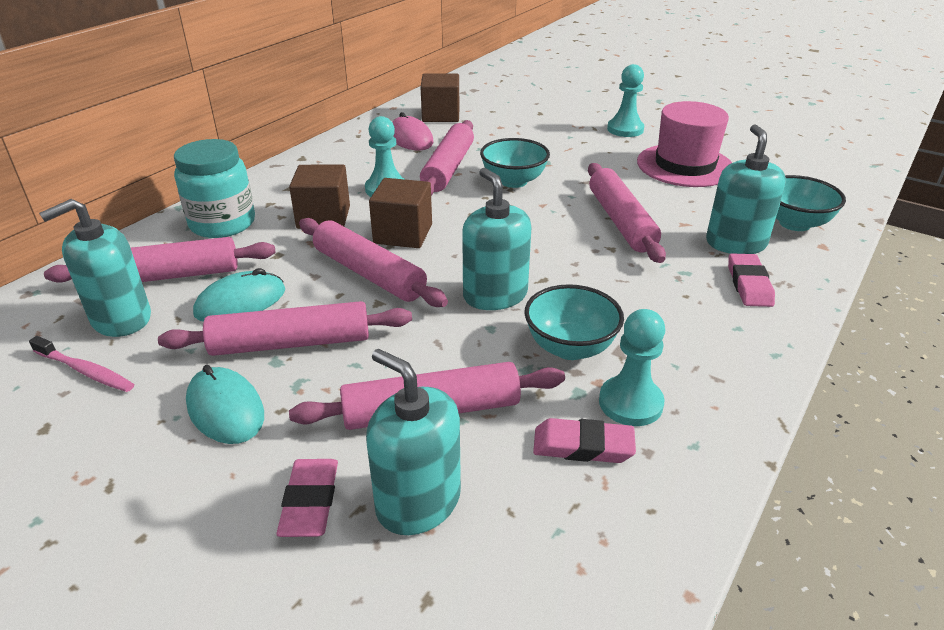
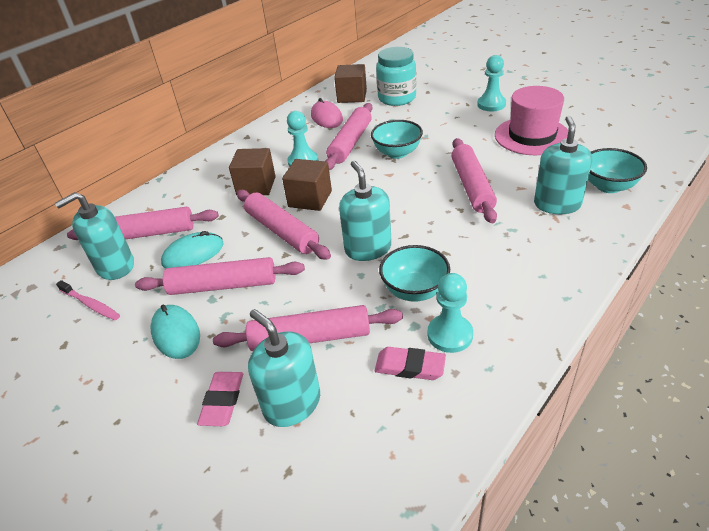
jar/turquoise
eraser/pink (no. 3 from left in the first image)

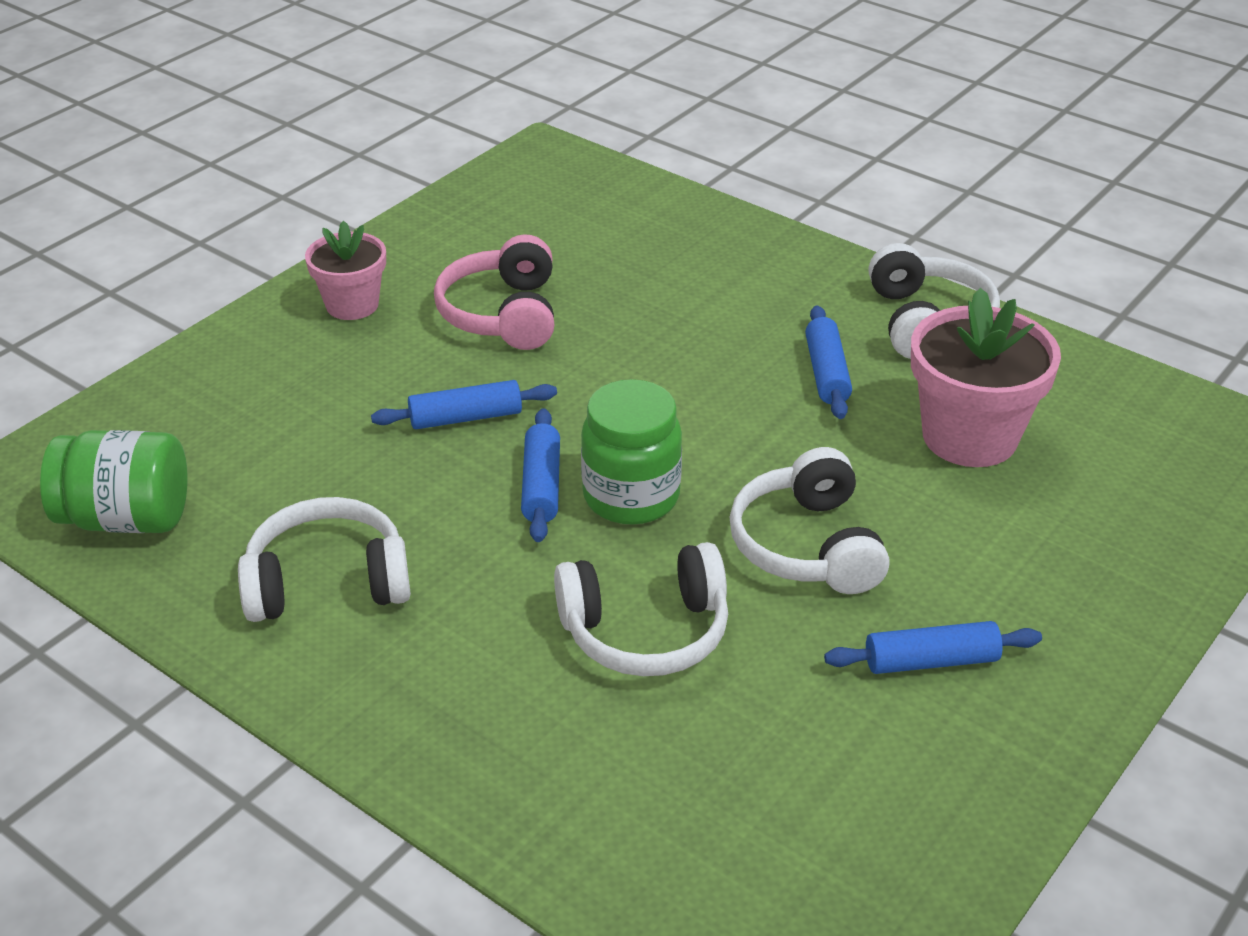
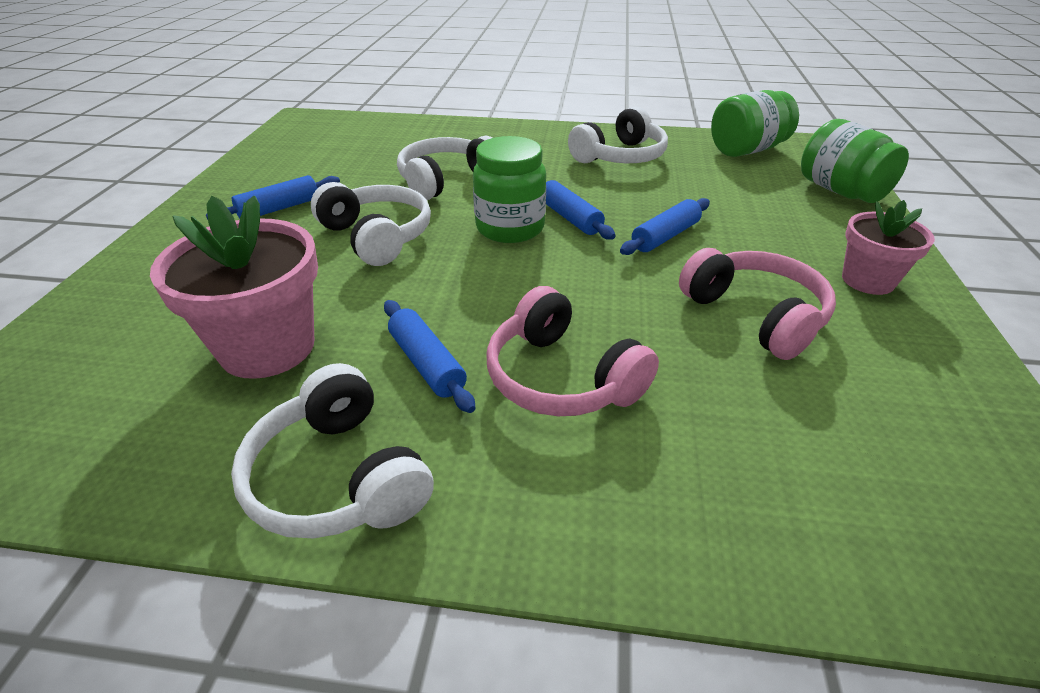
jar/green (no. 3 from left)
headphones/pink (no. 1 from left)

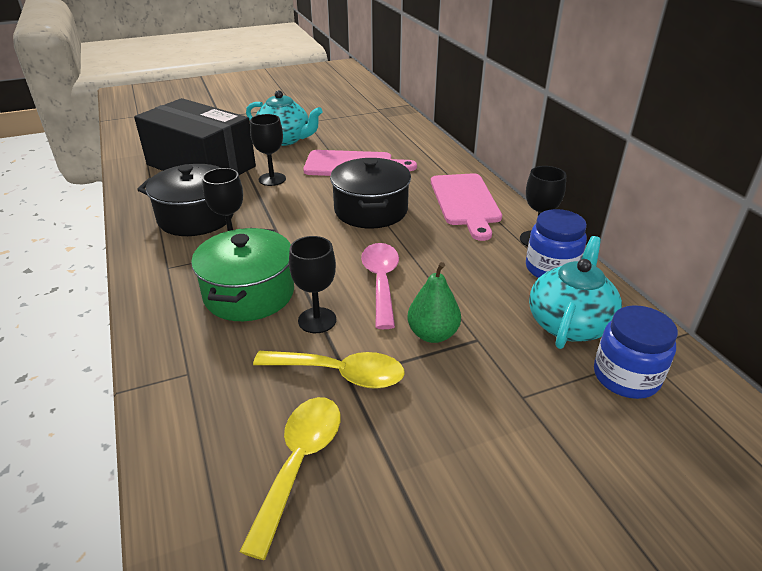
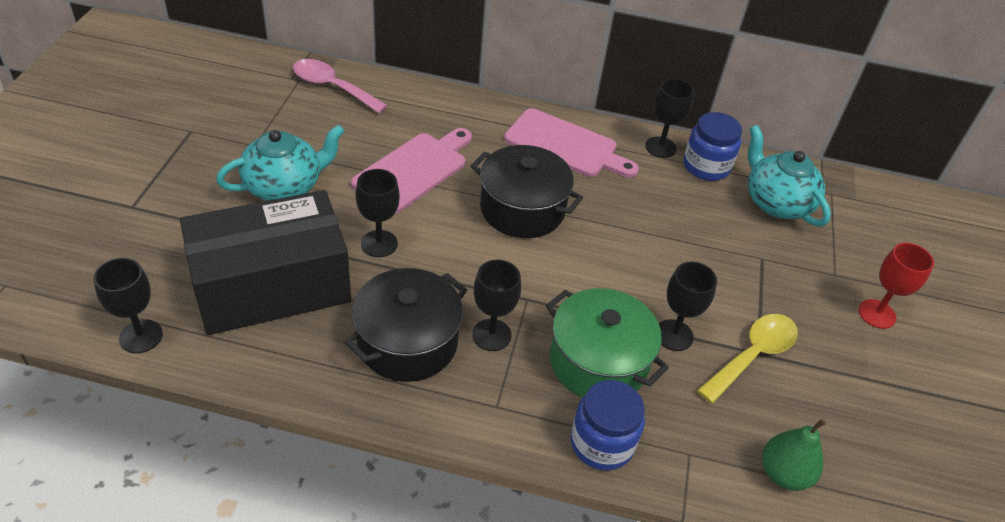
spoon/pink
pear/green
jar/blue (no. 1 from left)
spoon/yellow (no. 1 from left in the first image)
goblet/red
goblet/black (no. 1 from left)

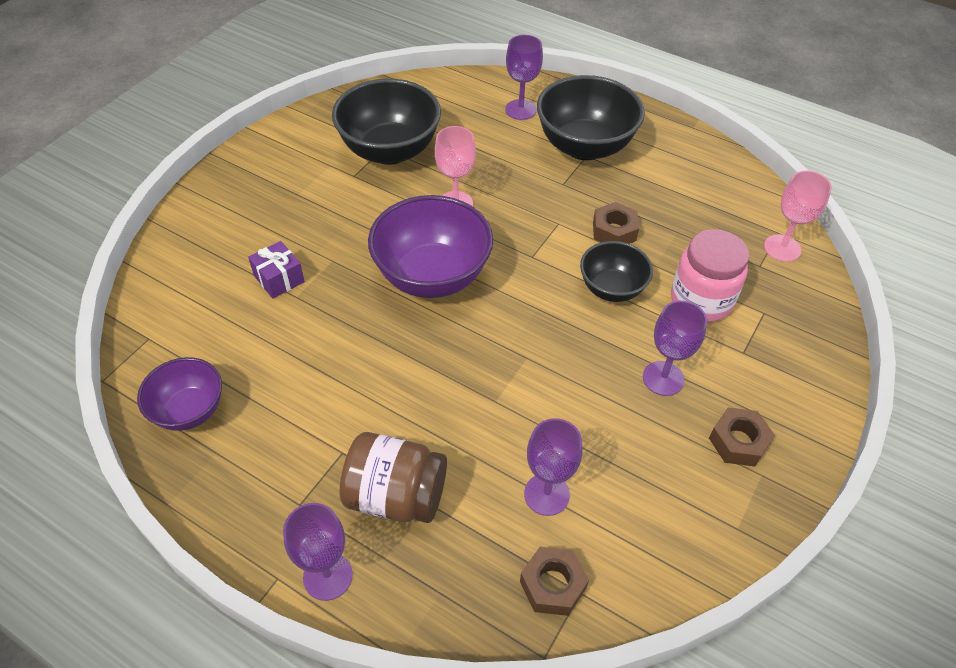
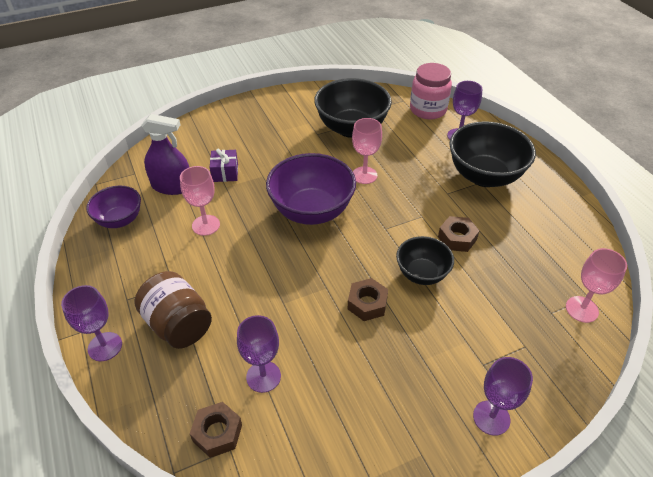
jar/pink
goblet/purple (no. 4 from left)
nut/brown (no. 2 from left)
spray bottle/purple
goblet/pink (no. 1 from left)

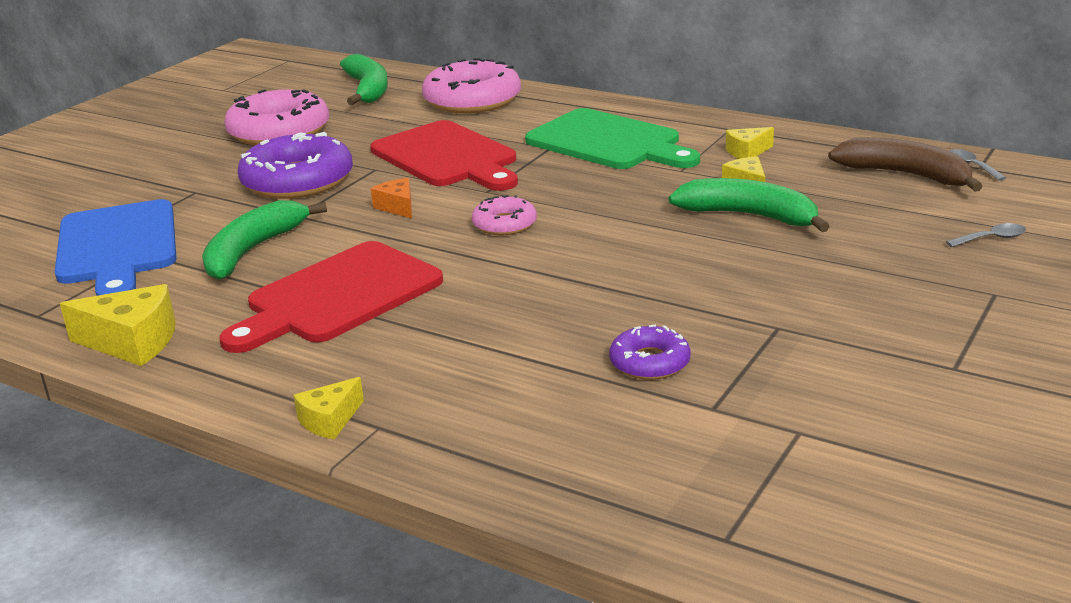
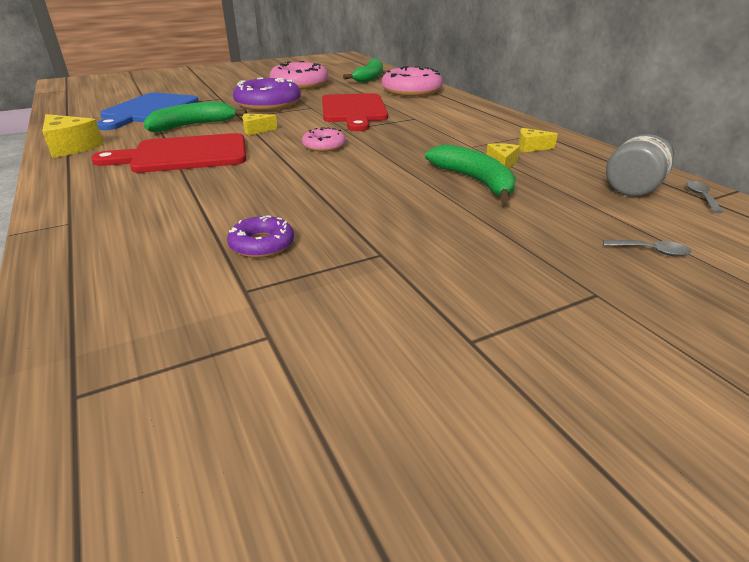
cutting board/green
jar/grey
cheese/orange
cheese/yellow (no. 2 from left)

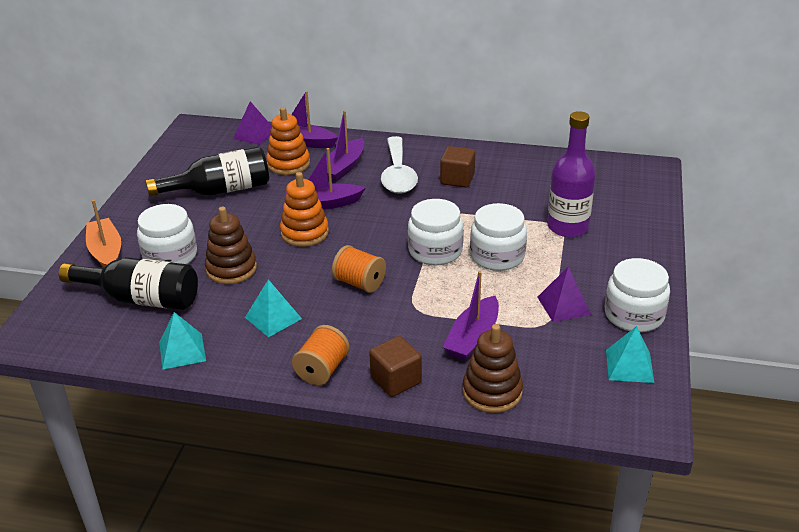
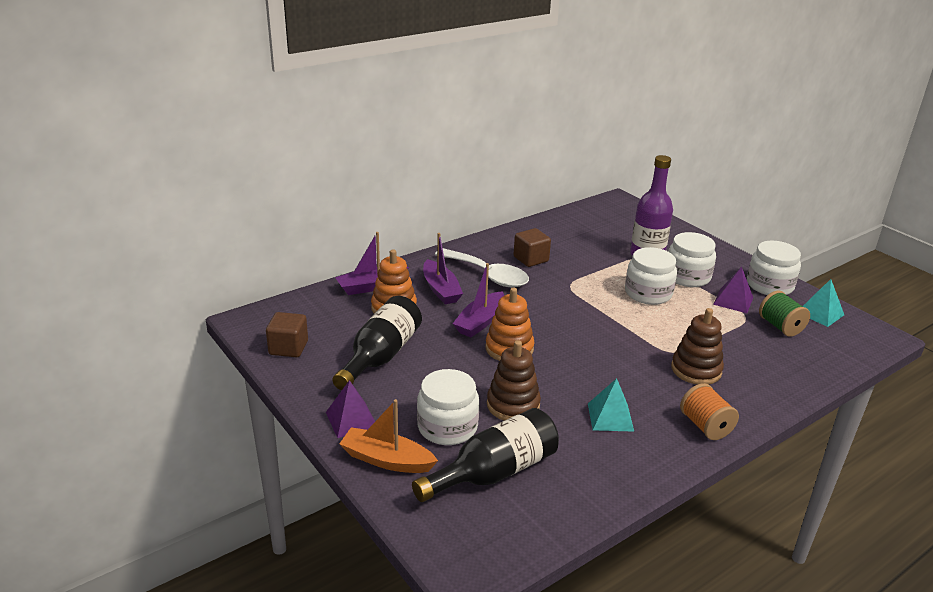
pyramid/purple (no. 1 from left)
jar/white (no. 3 from left)
spool/orange (no. 2 from left in the first image)
boat/purple (no. 4 from left in the first image)
pyramid/turquoise (no. 1 from left in the first image)
stacking toy/brown (no. 2 from left)
cube/brown (no. 1 from left)
spool/green

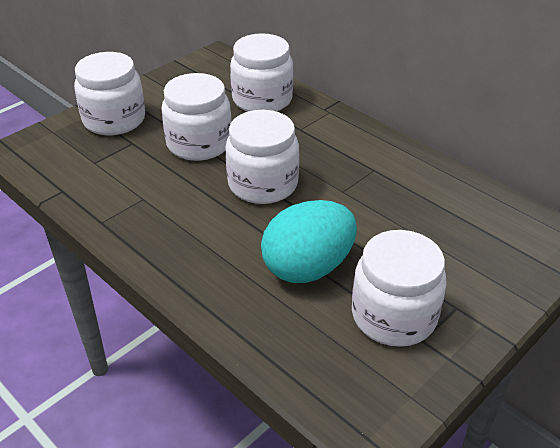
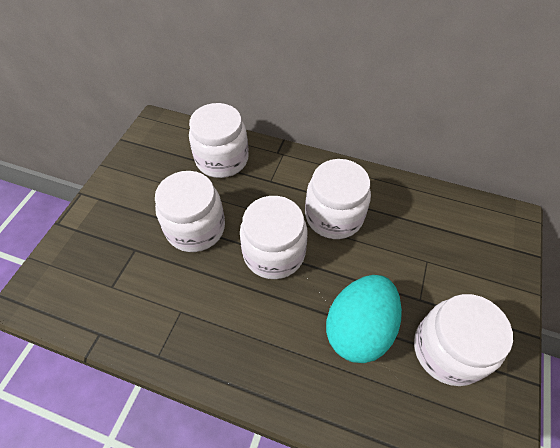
jar/white (no. 4 from left)

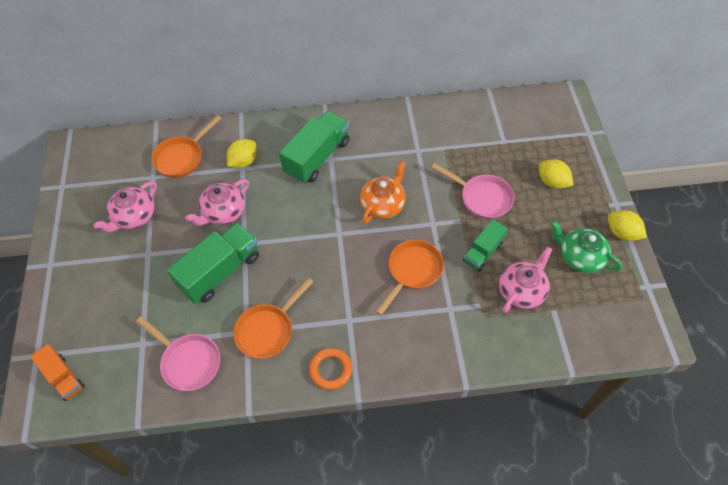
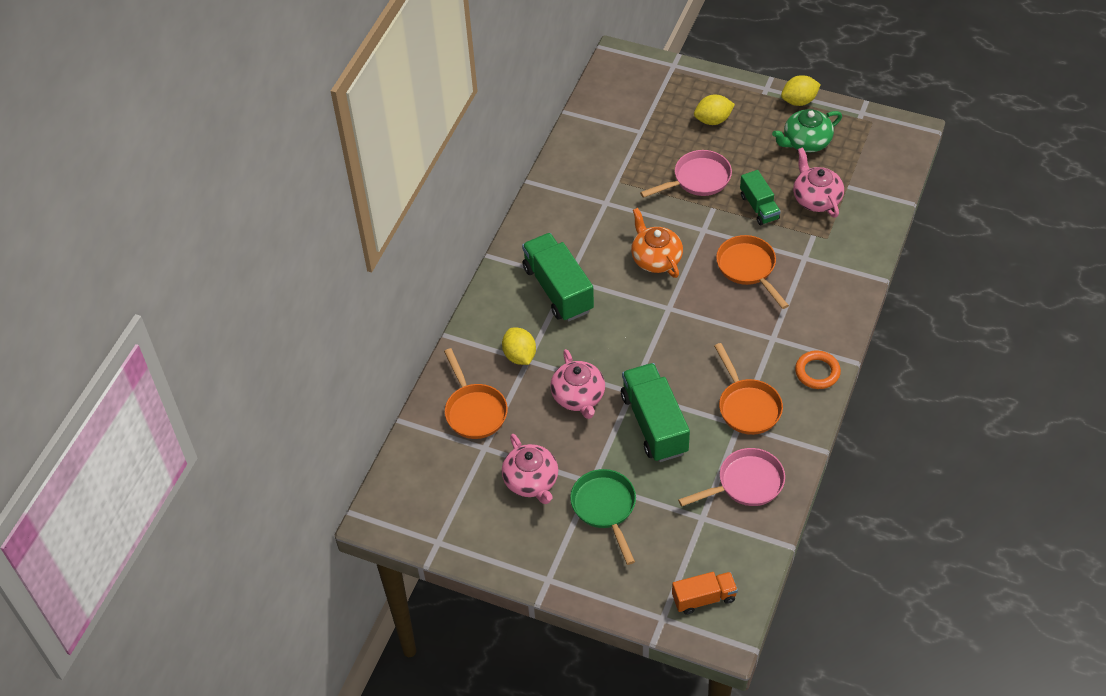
pan/green

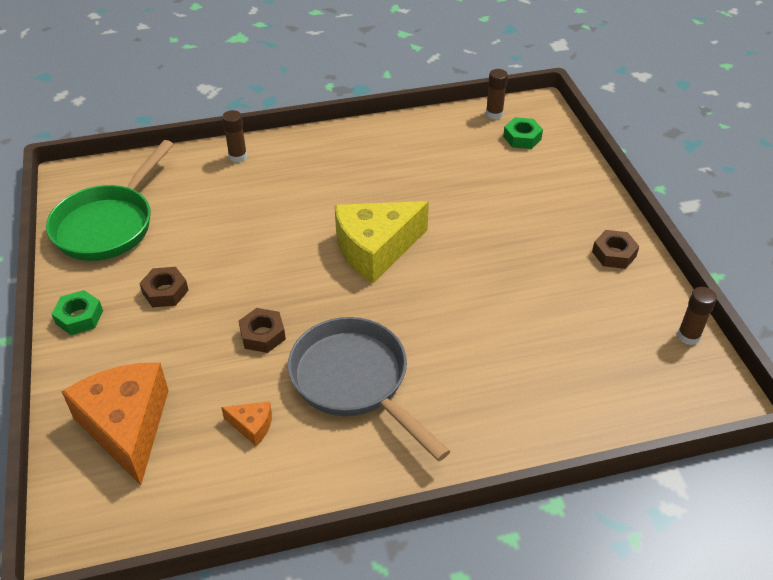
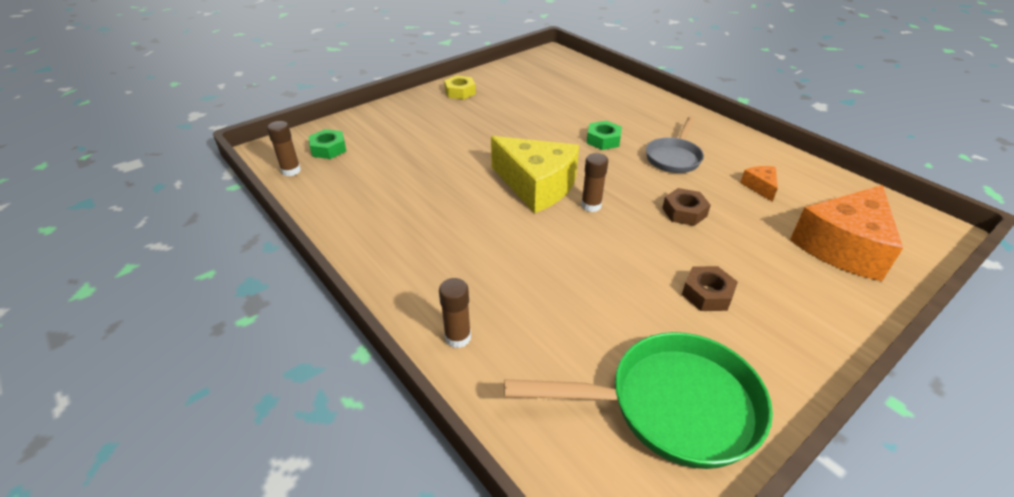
nut/yellow
glue stick/brown (no. 3 from left)
nut/green (no. 2 from left)
pan/grey

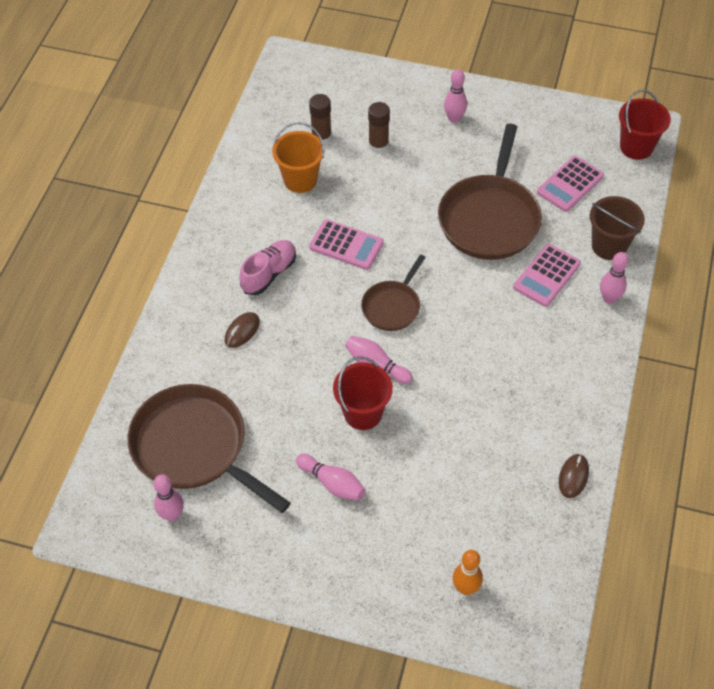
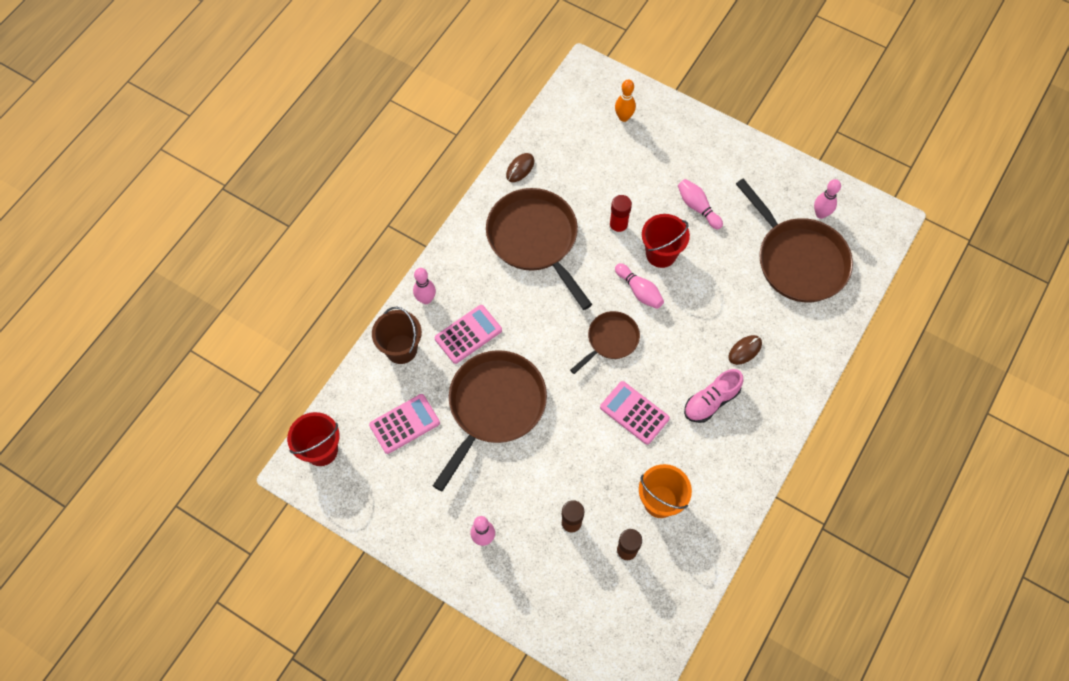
pan/brown (no. 2 from left)
glue stick/red

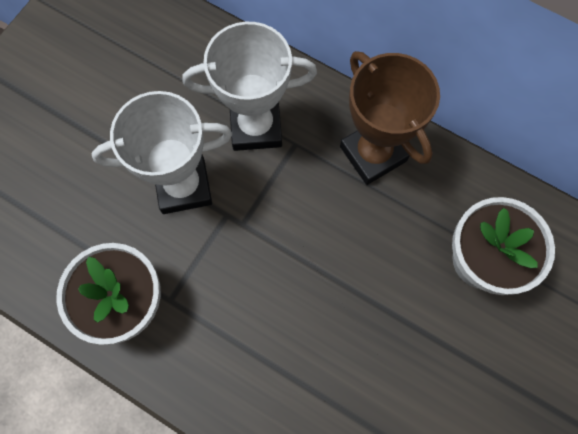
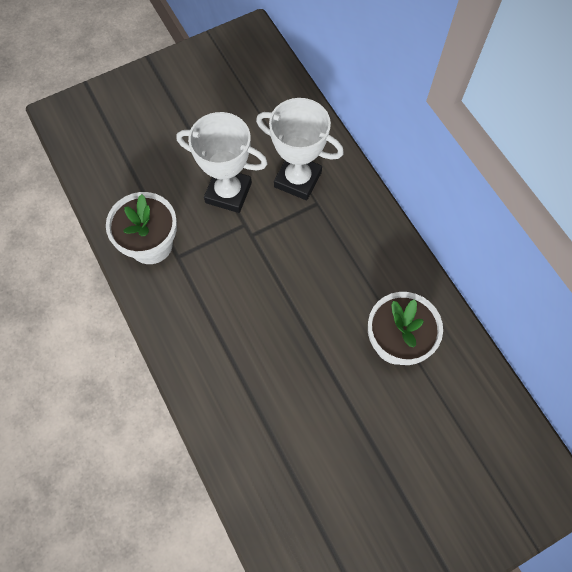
trophy/brown

